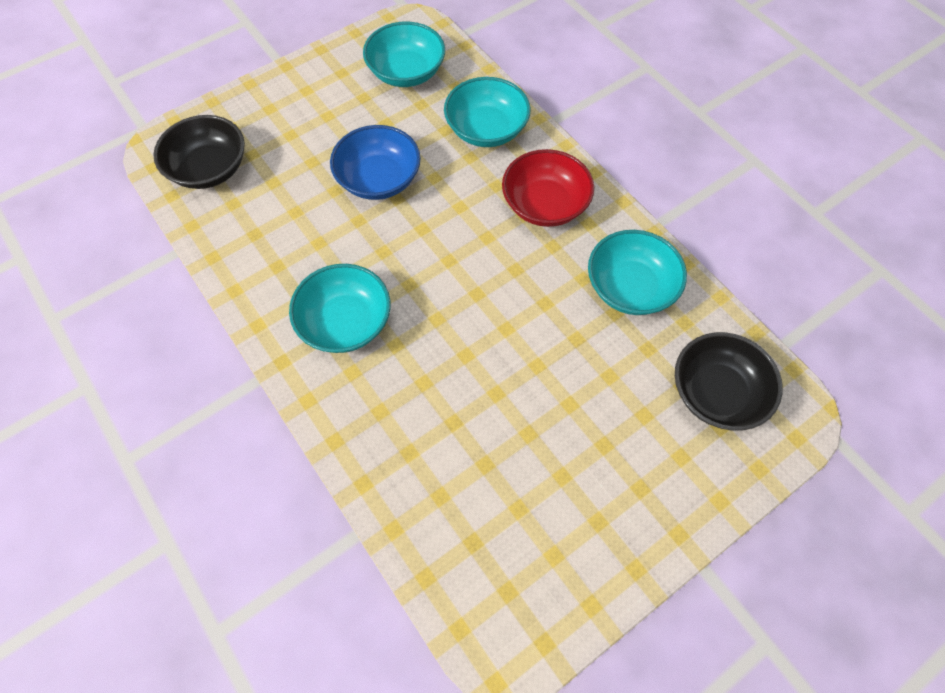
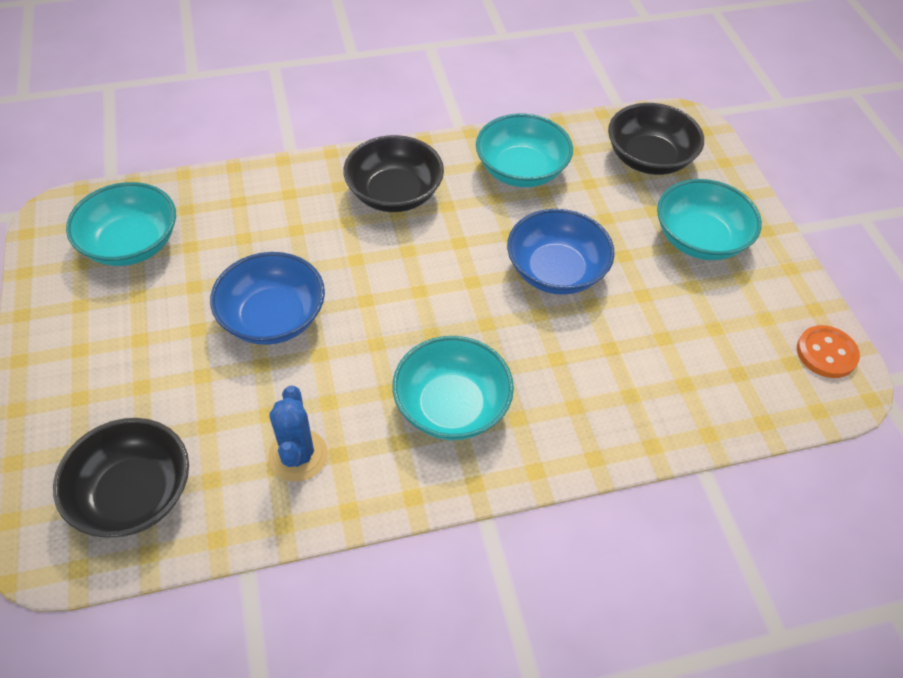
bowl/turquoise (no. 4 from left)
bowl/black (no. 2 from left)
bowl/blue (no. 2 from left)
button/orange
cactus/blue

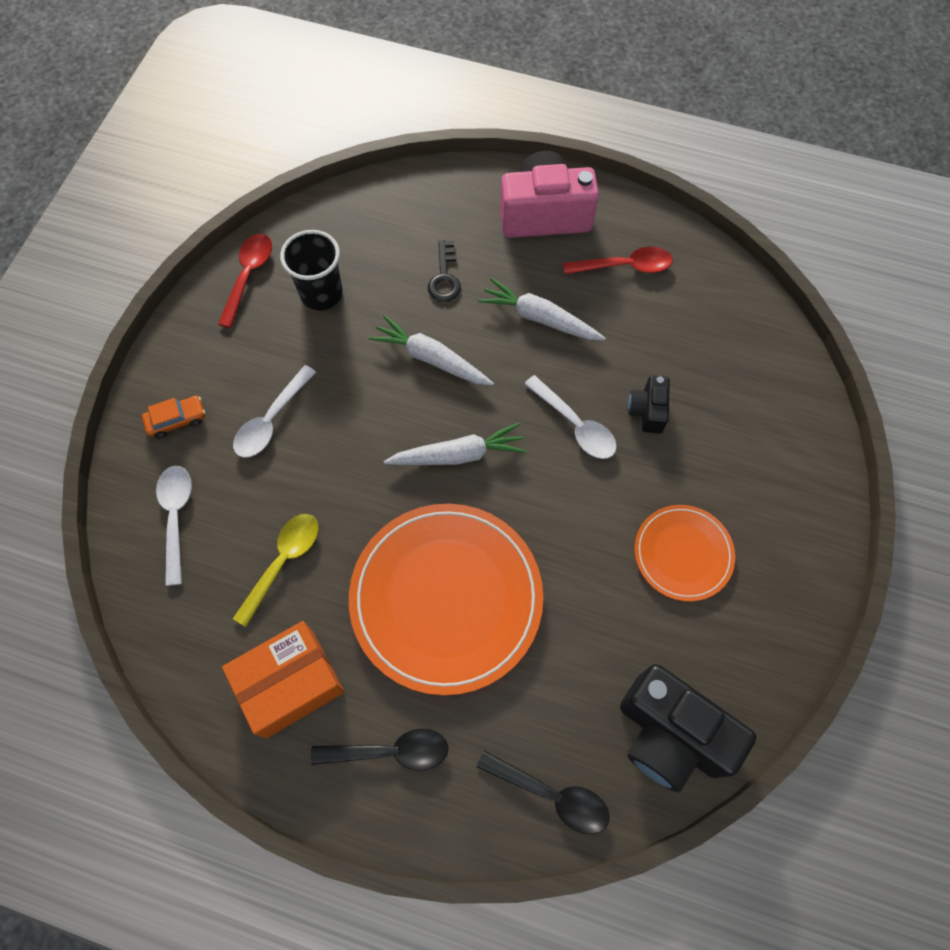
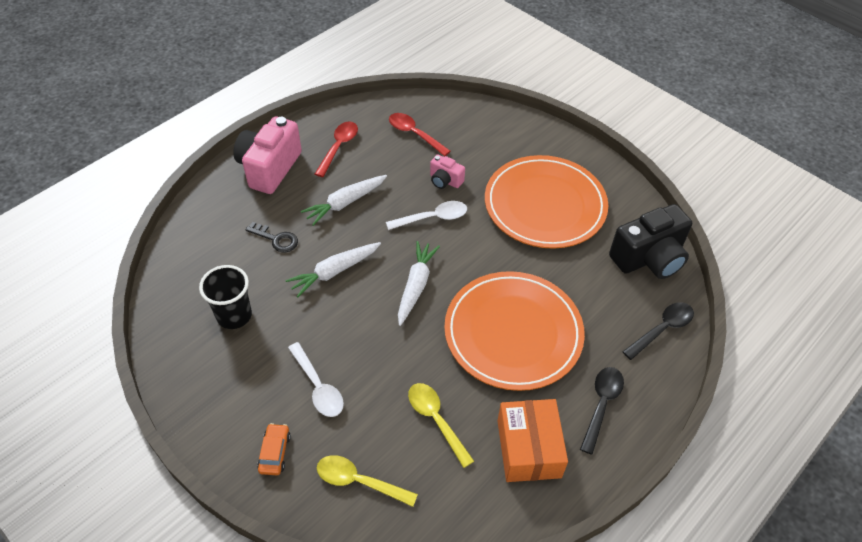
spoon/red (no. 2 from left)
camera/pink (no. 2 from left)
spoon/yellow (no. 1 from left)
plate/orange (no. 2 from left)

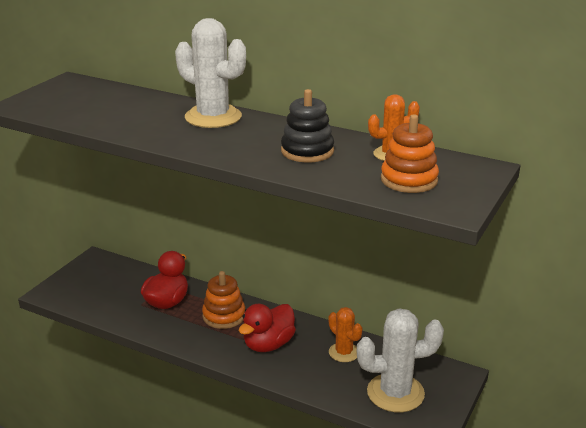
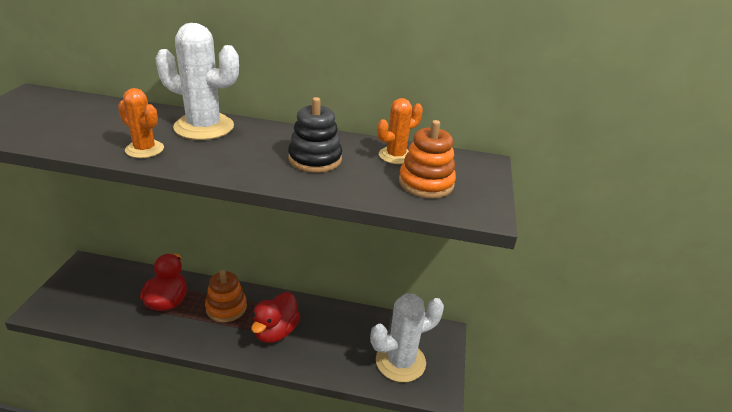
cactus/orange (no. 1 from left)

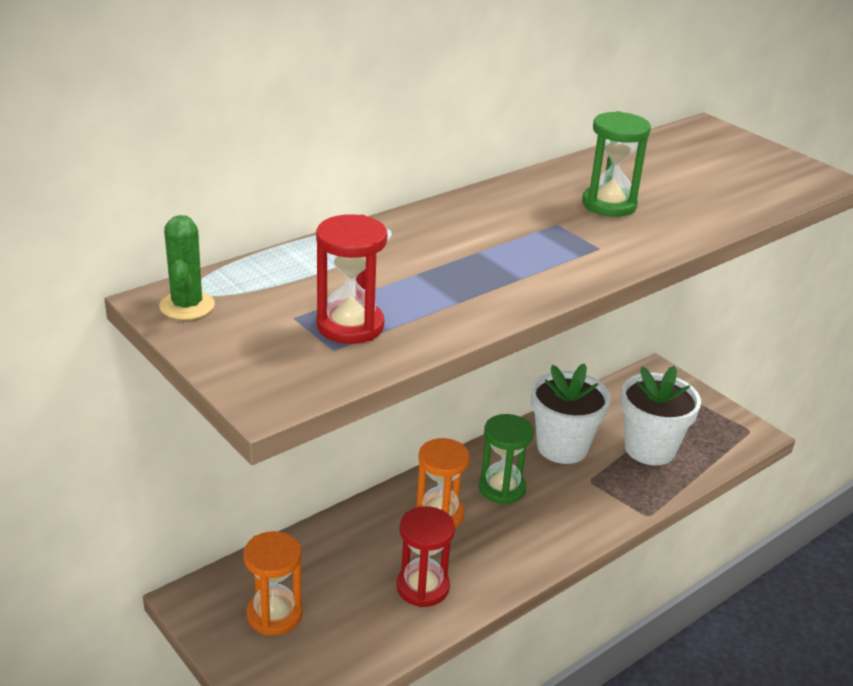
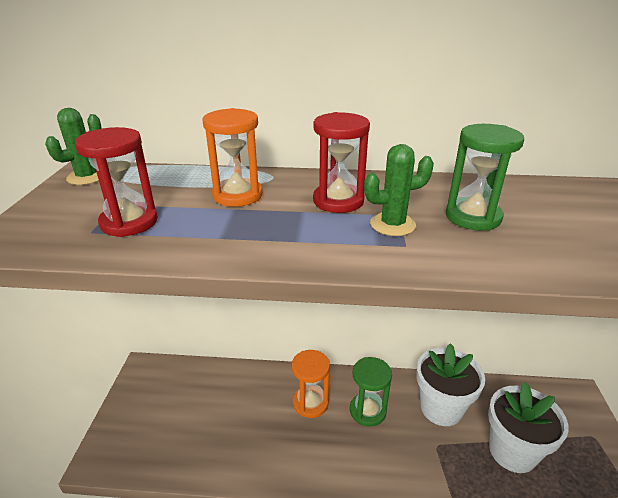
hourglass/red (no. 2 from left)
hourglass/orange (no. 1 from left)
cactus/green (no. 2 from left)

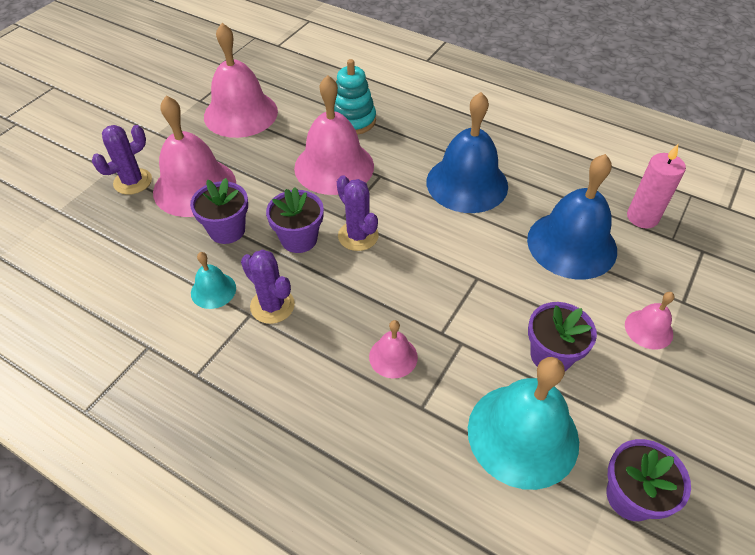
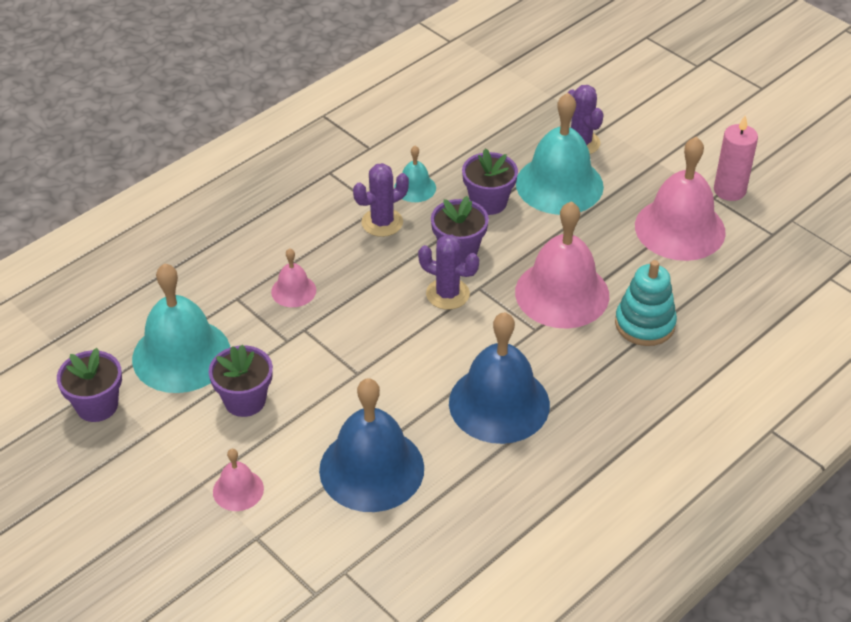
bell/turquoise (no. 3 from left)
candle/pink
cactus/purple (no. 2 from left)

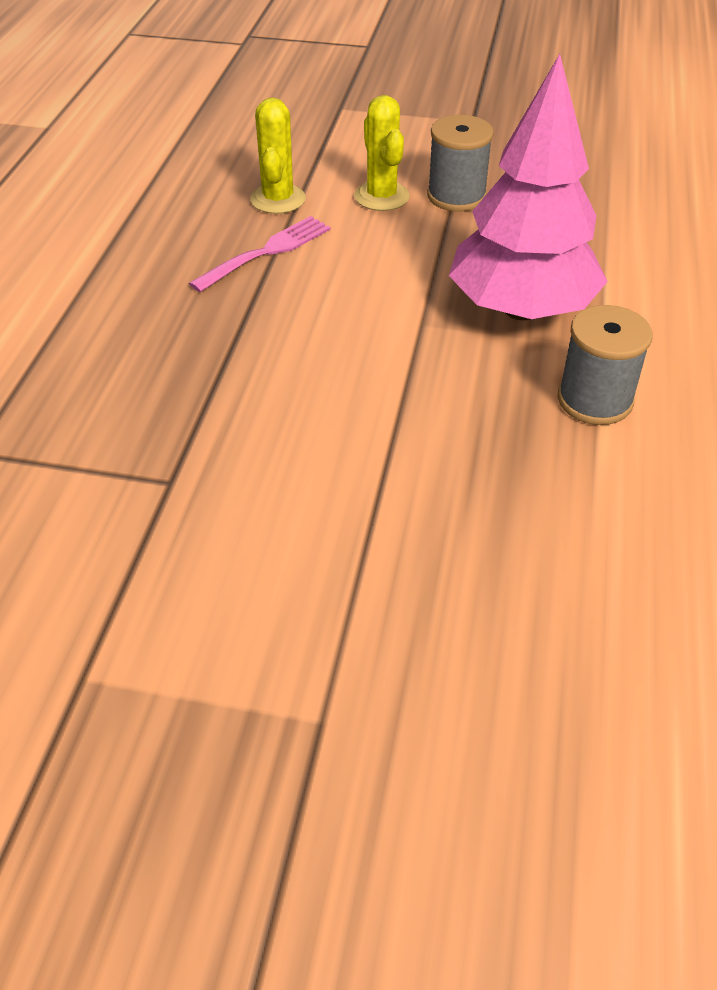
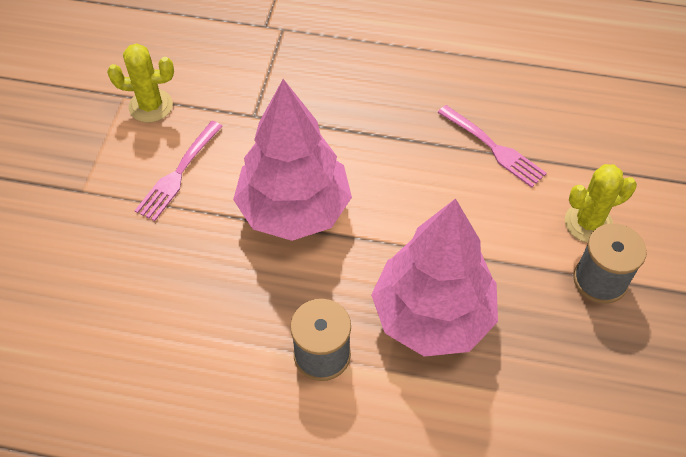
cactus/yellow (no. 1 from left)
tree/pink (no. 1 from left)
fork/pink (no. 1 from left)

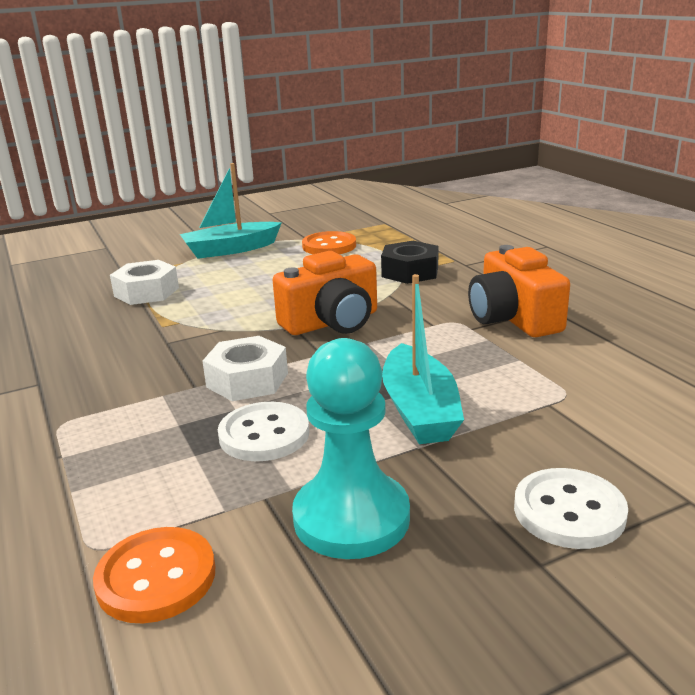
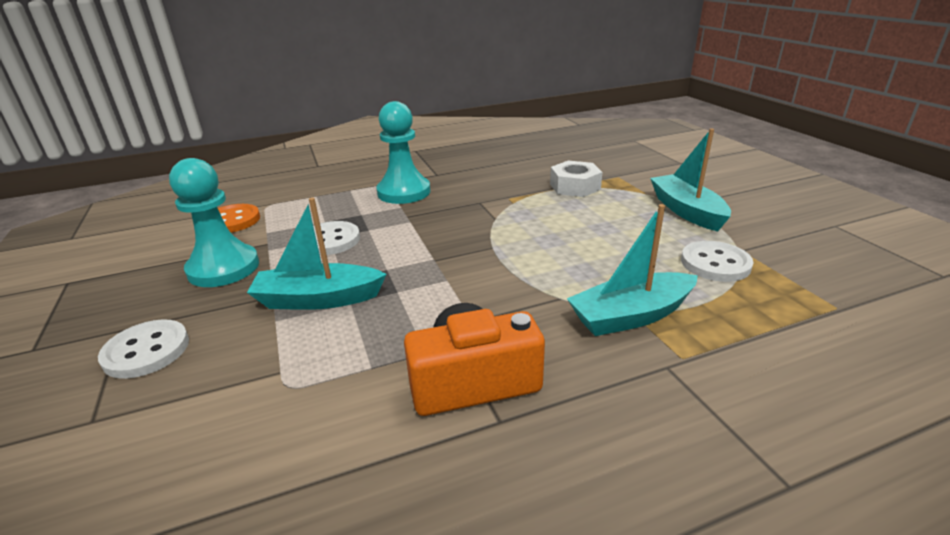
button/white (no. 3 from left)
boat/turquoise (no. 2 from left)
camera/orange (no. 1 from left in the first image)
nut/white (no. 2 from left in the first image)
pawn/turquoise (no. 2 from left)

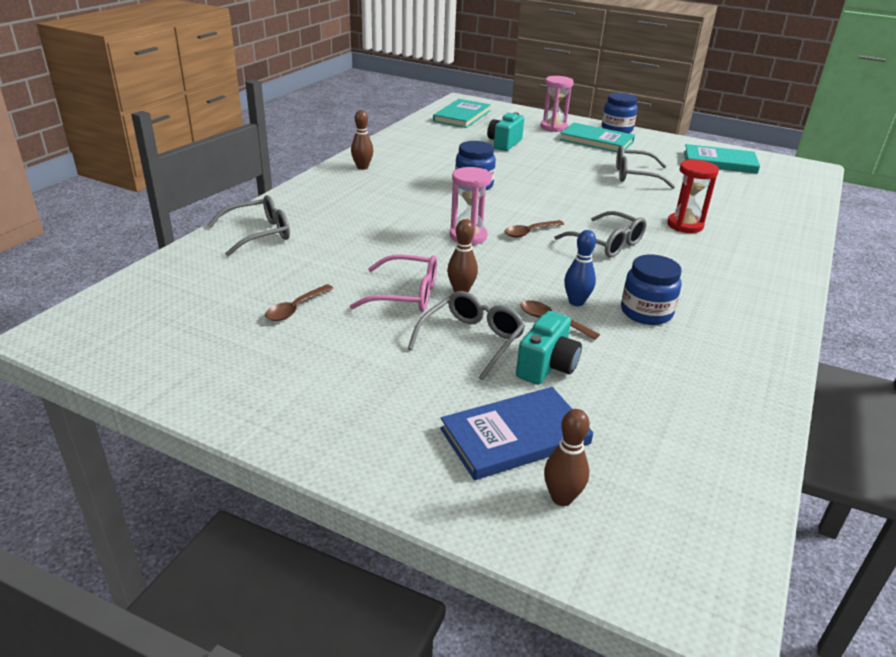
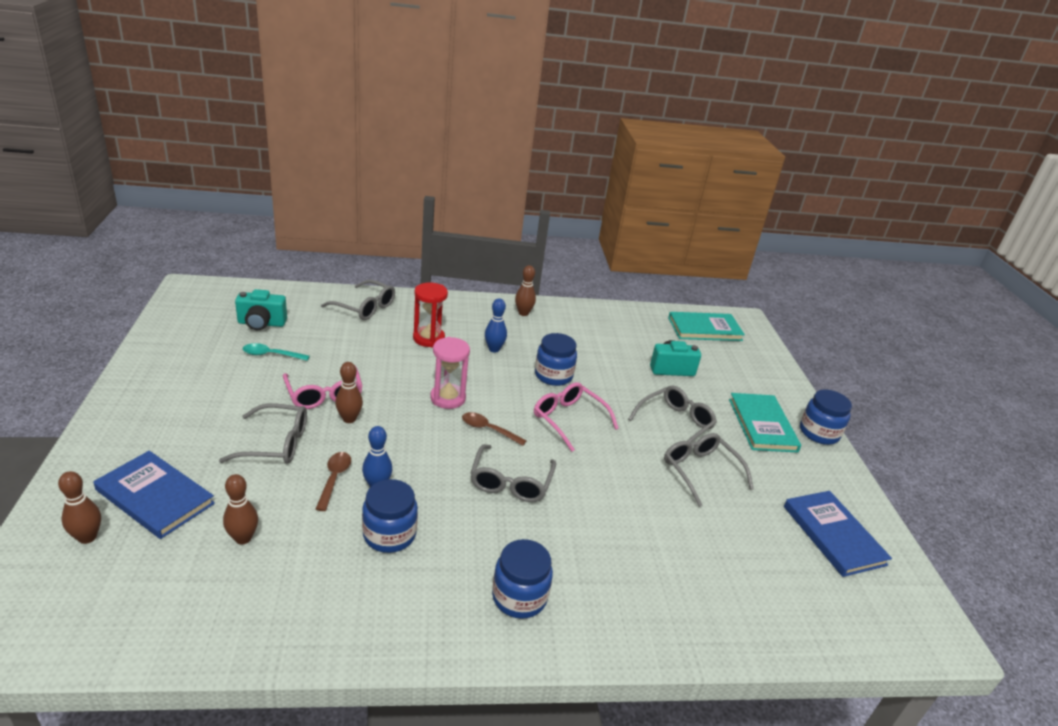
hourglass/pink (no. 2 from left in the first image)
book/blue (no. 2 from left)
hourglass/red
spoon/turquoise
camera/turquoise (no. 1 from left)
bowling pin/blue (no. 2 from left)
glasses/pink (no. 2 from left)
glasses/grey (no. 4 from left)
bowling pin/brown (no. 2 from left)
jar/blue (no. 2 from left)

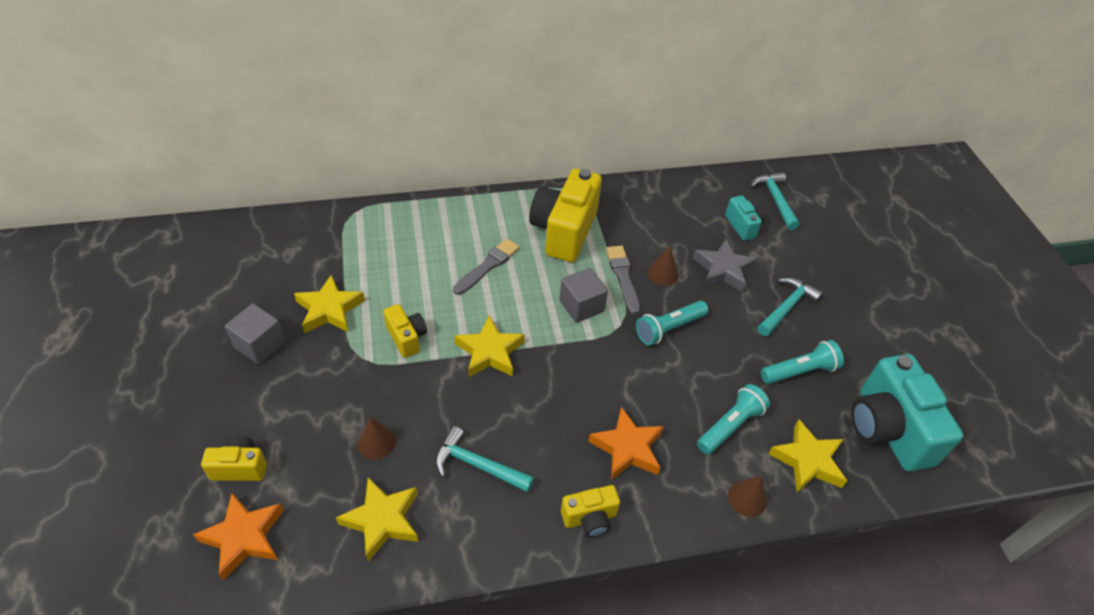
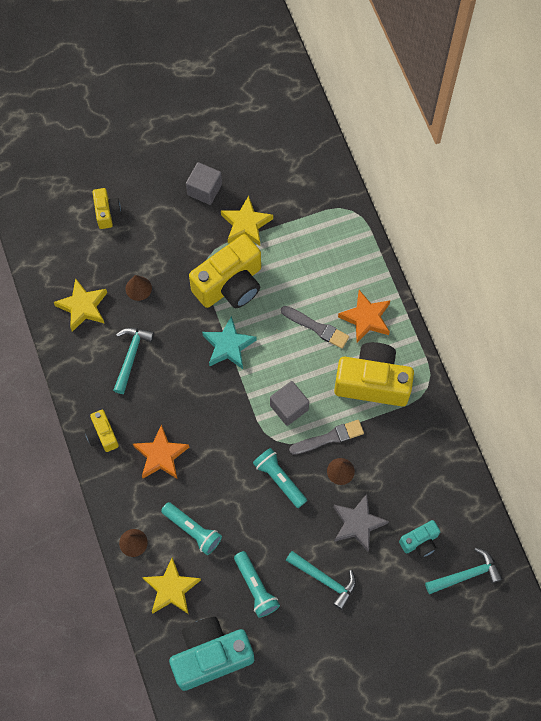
camera/yellow (no. 3 from left)
star/turquoise
star/orange (no. 2 from left)

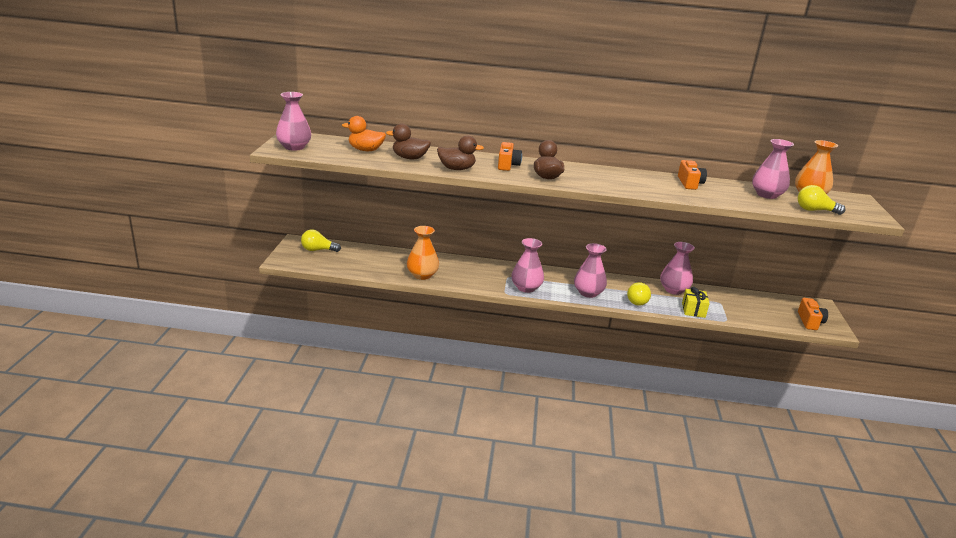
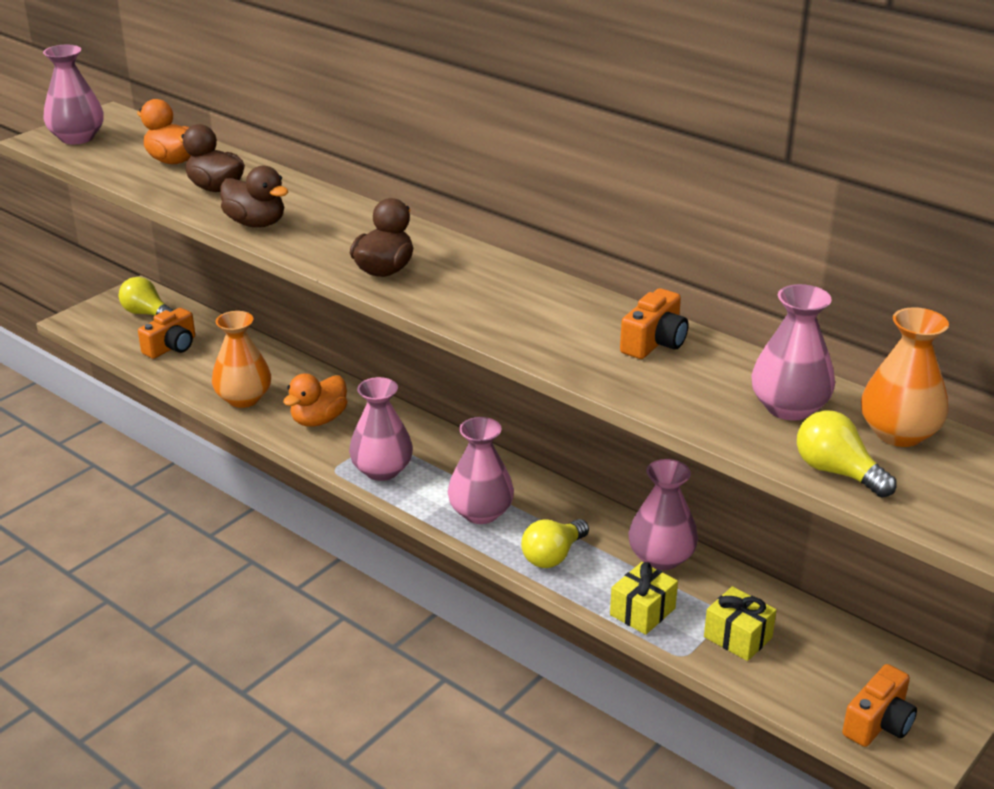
camera/orange (no. 1 from left)
duck/orange (no. 2 from left)
gift/yellow (no. 2 from left)

